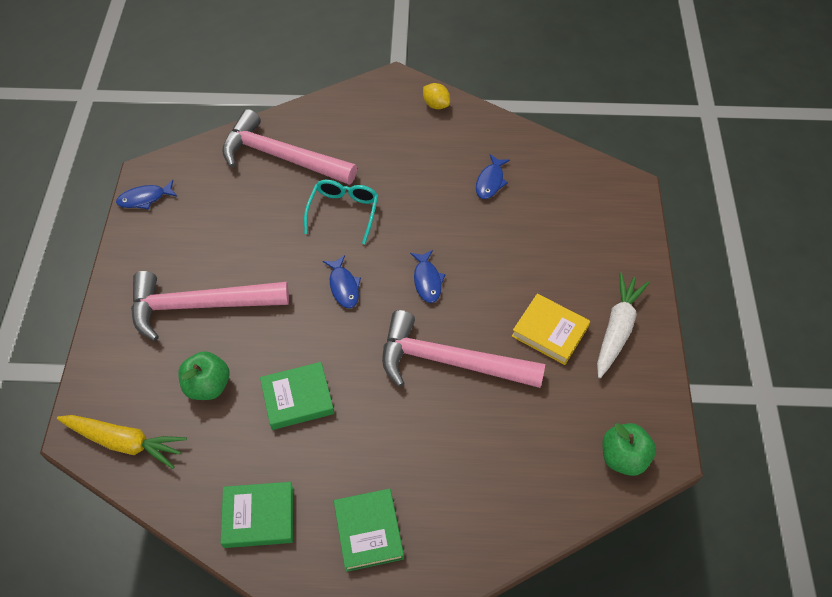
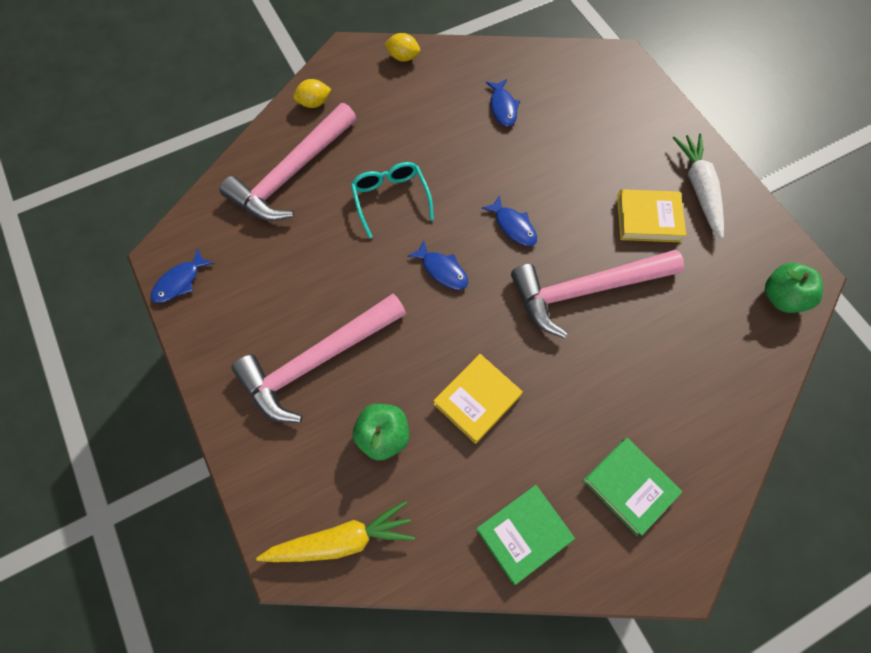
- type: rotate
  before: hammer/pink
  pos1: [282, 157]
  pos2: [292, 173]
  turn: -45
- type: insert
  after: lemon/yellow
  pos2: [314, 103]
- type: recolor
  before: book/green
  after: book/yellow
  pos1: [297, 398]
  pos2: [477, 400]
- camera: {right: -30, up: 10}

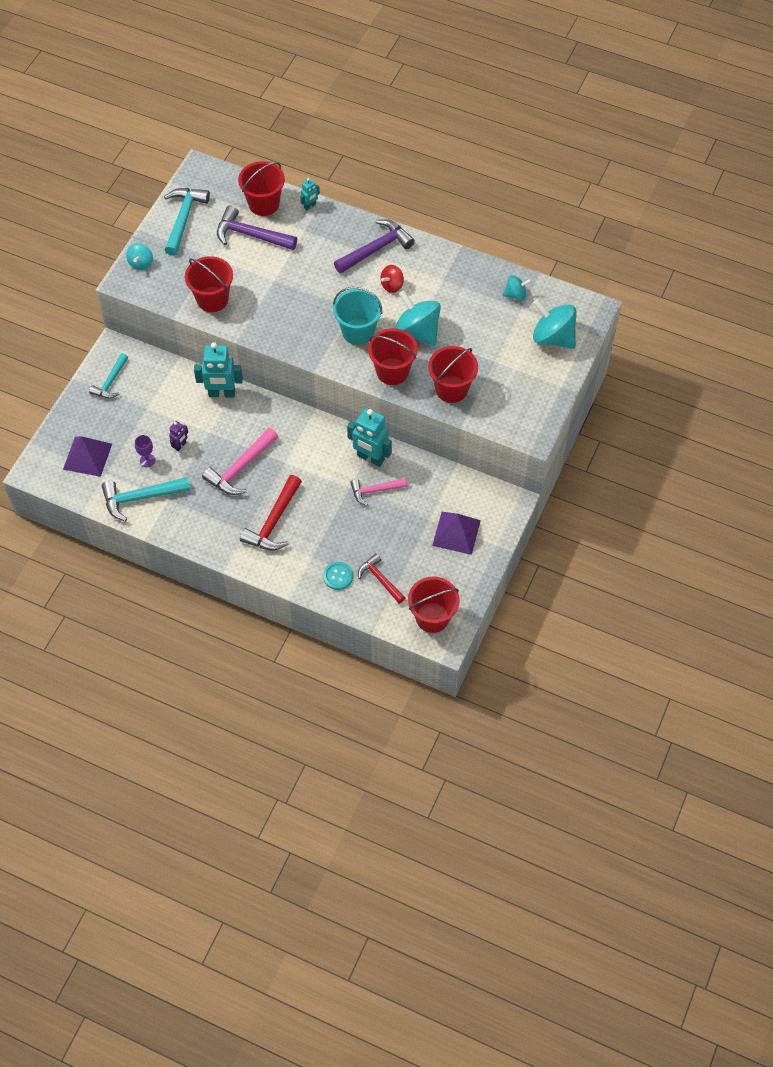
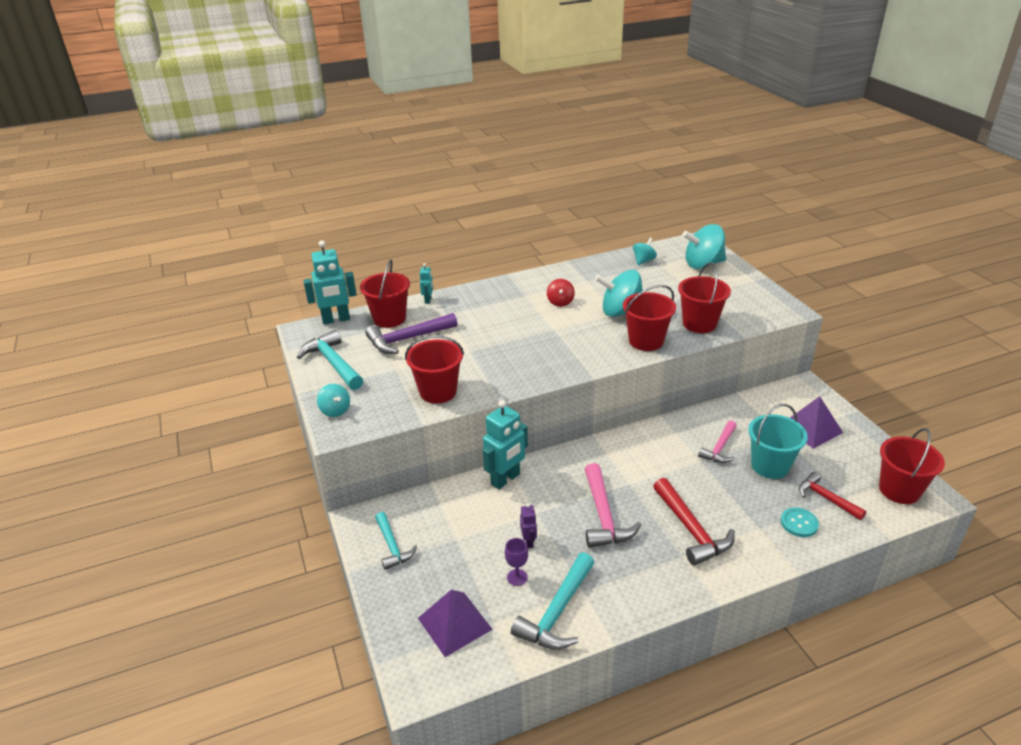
- type: move
  before: robot/turquoise
  pos1: [370, 458]
  pos2: [336, 320]
- type: move
  before: bucket/turquoise
  pos1: [358, 331]
  pos2: [770, 466]
- type: rotate
  before: hammer/red
  pos1: [380, 579]
  pos2: [826, 498]
  turn: 45
- type: delete
  before: hammer/purple
  pos1: [376, 249]
- camera: {right: -45, up: -25}

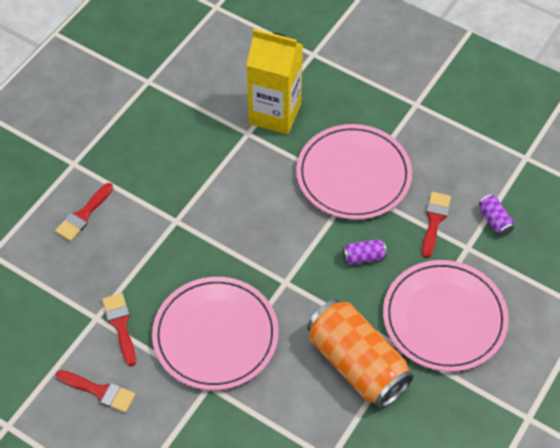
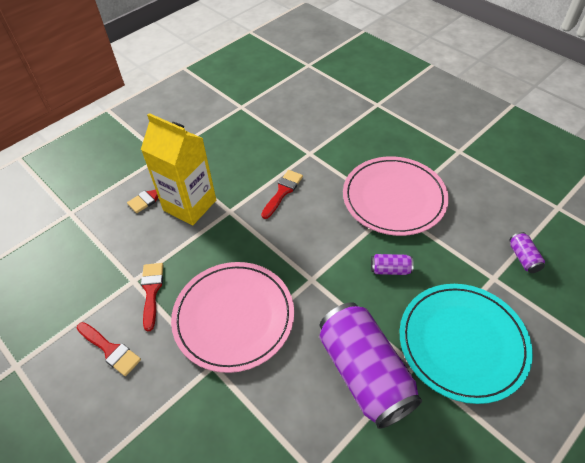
- type: move
  before: carton/yellow
  pos1: [275, 114]
  pos2: [190, 205]
- type: move
  before: brush/red
  pos1: [434, 221]
  pos2: [282, 192]
- type: recolor
  before: can/orange
  after: can/purple
  pos1: [357, 364]
  pos2: [364, 373]
- type: recolor
  before: plate/pink
  after: plate/turquoise
  pos1: [444, 318]
  pos2: [462, 343]
- camera: {right: 15, up: -5}

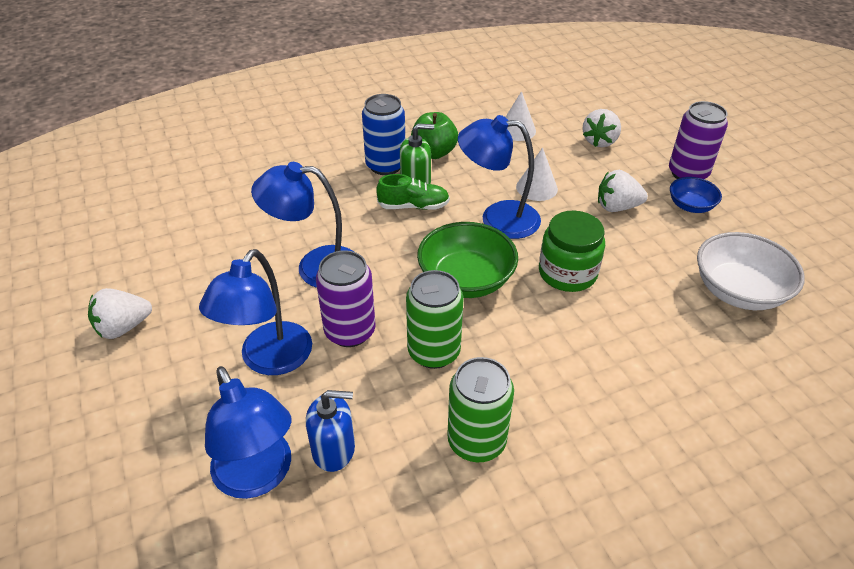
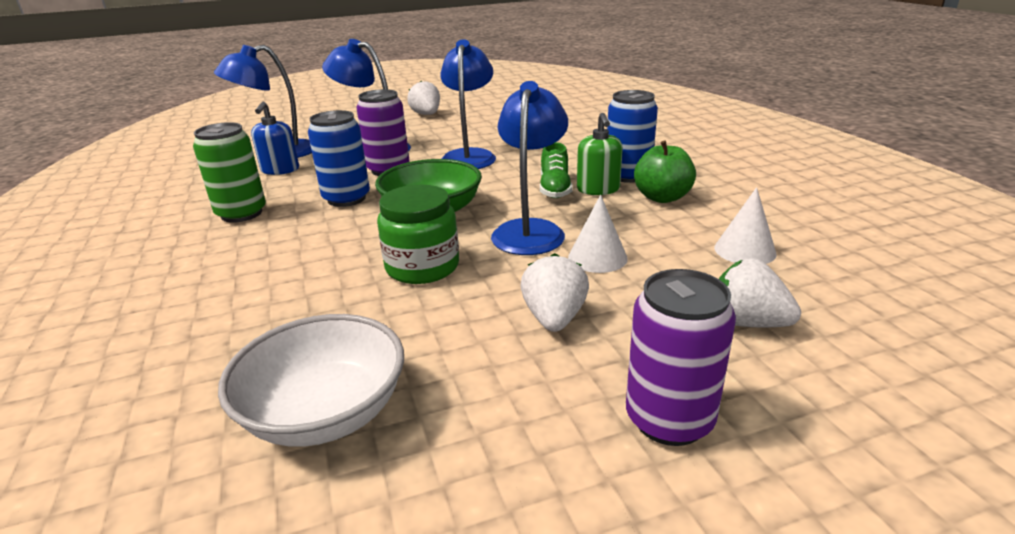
- type: recolor
  before: can/green
  after: can/blue
  pos1: [434, 352]
  pos2: [346, 199]
- type: delete
  before: bowl/blue
  pos1: [690, 206]
- camera: {right: 95, up: -15}

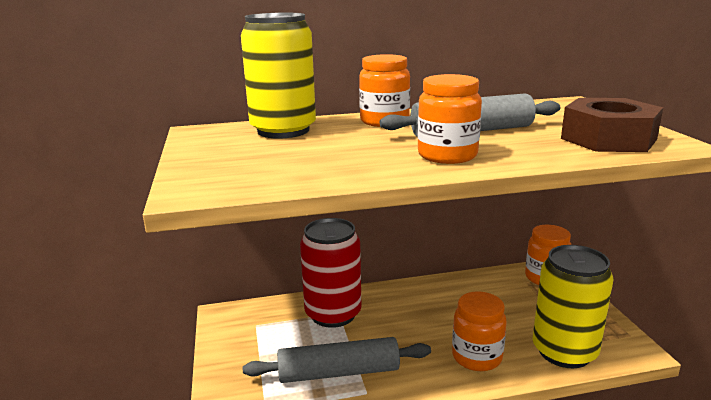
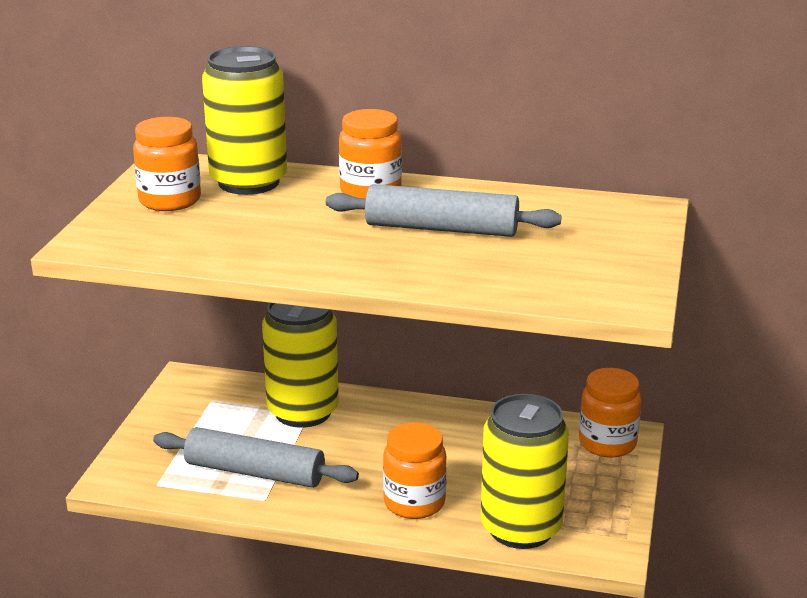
- type: move
  before: jar/orange
  pos1: [447, 155]
  pos2: [170, 200]
- type: recolor
  before: can/red
  after: can/yellow
  pos1: [333, 314]
  pos2: [303, 412]
- type: delete
  before: nut/brown
  pos1: [608, 139]
- camera: {right: 25, up: 5}

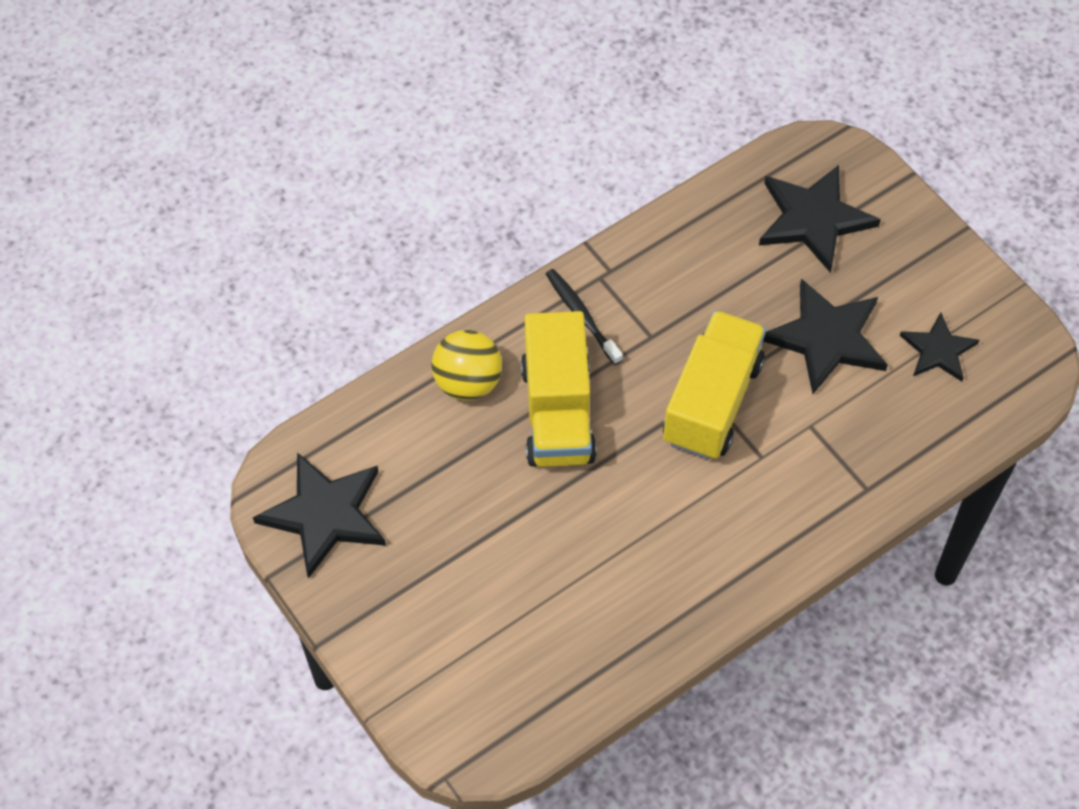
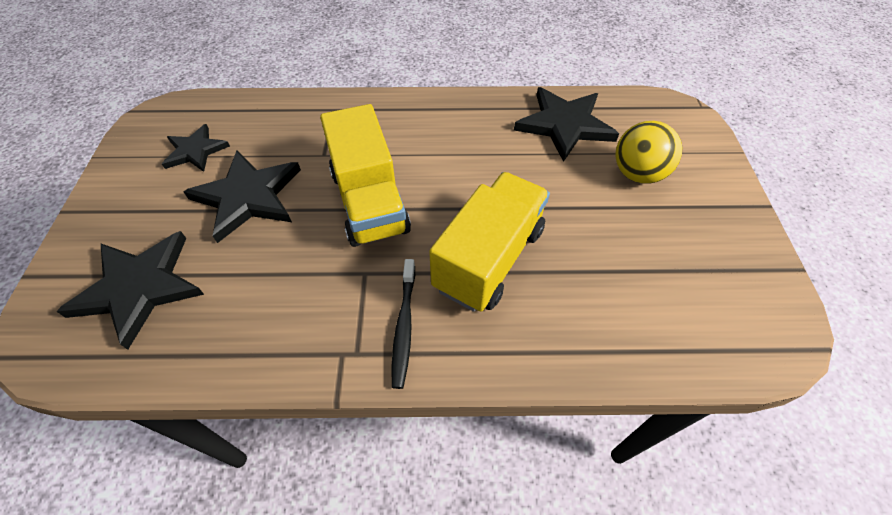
- type: rotate
  before: truck/yellow
  pos1: [712, 402]
  pos2: [369, 202]
  turn: -75
- type: move
  before: star/black
  pos1: [325, 515]
  pos2: [564, 125]
- type: move
  before: ball/yellow
  pos1: [467, 382]
  pos2: [637, 174]
- camera: {right: -145, up: -5}

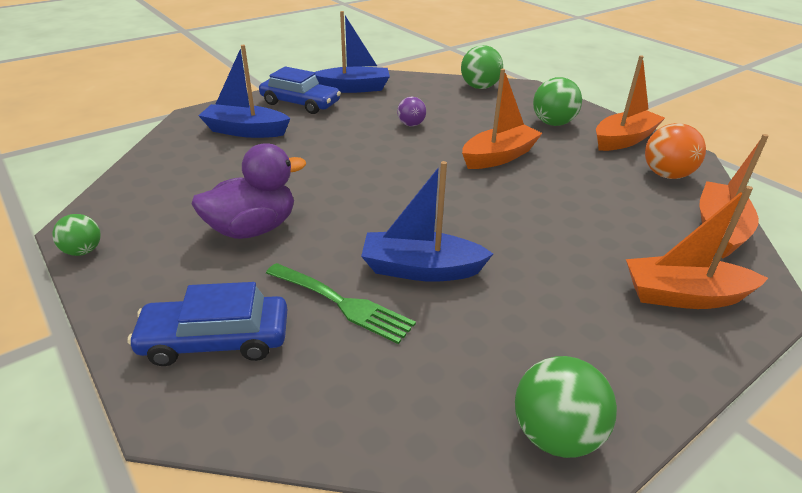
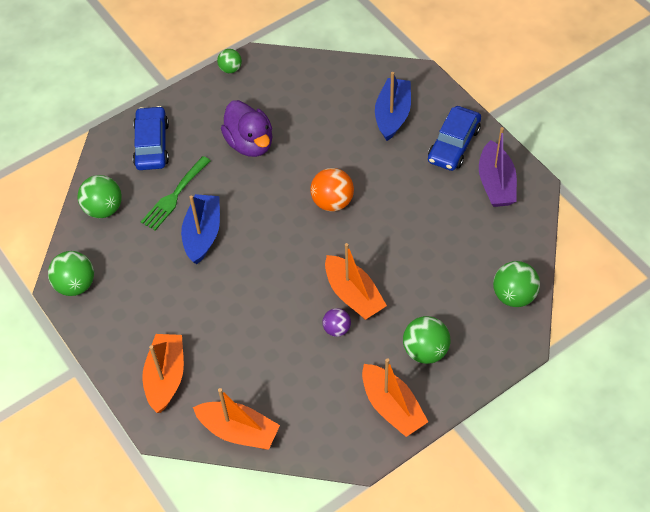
- type: insert
  after: ball/green
  pos2: [103, 209]
- type: move
  before: ball/orange
  pos1: [666, 175]
  pos2: [332, 202]
- type: move
  before: ball/purple
  pos1: [411, 125]
  pos2: [337, 329]
- type: recolor
  before: boat/blue
  after: boat/purple
  pos1: [354, 88]
  pos2: [496, 183]
- camera: {right: 95, up: 20}

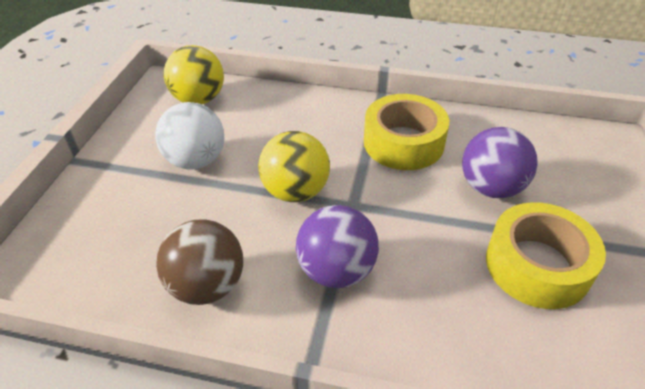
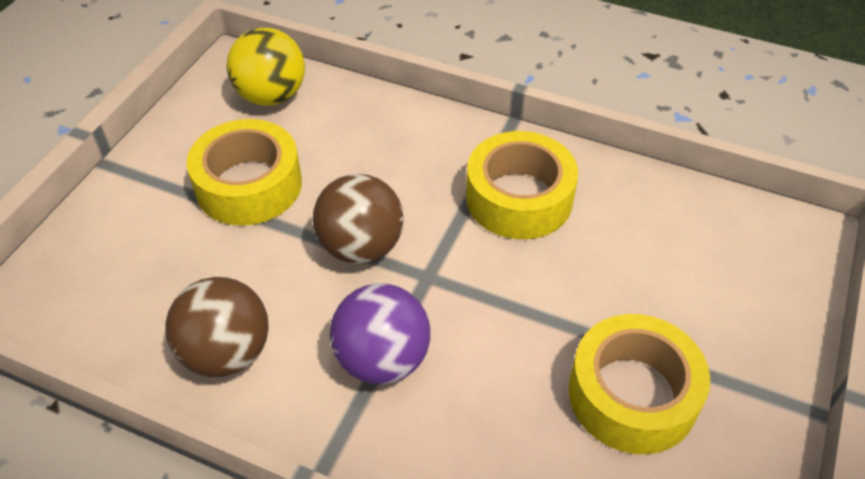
- type: replace
  before: ball/white
  after: tape/yellow
  pos1: [196, 160]
  pos2: [249, 185]
- type: recolor
  before: ball/yellow
  after: ball/brown
  pos1: [295, 191]
  pos2: [361, 247]
- type: delete
  before: ball/purple
  pos1: [491, 188]
- camera: {right: 10, up: 5}

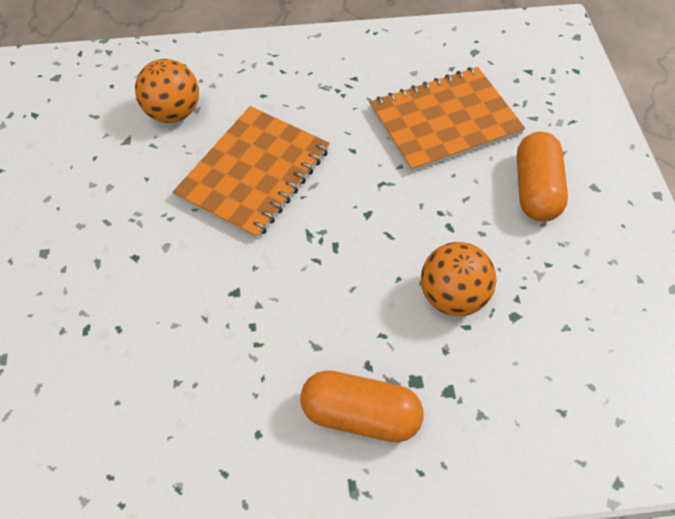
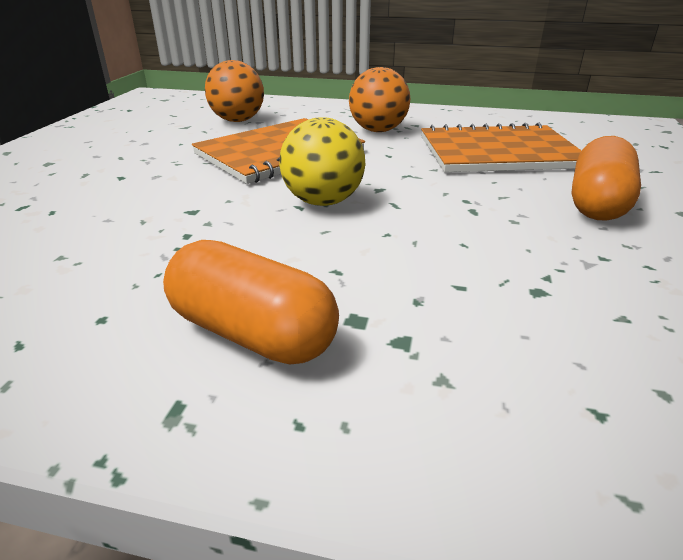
- type: insert
  after: ball/yellow
  pos2: [323, 201]
- type: move
  before: ball/orange
  pos1: [452, 296]
  pos2: [378, 130]
- camera: {right: 20, up: -25}

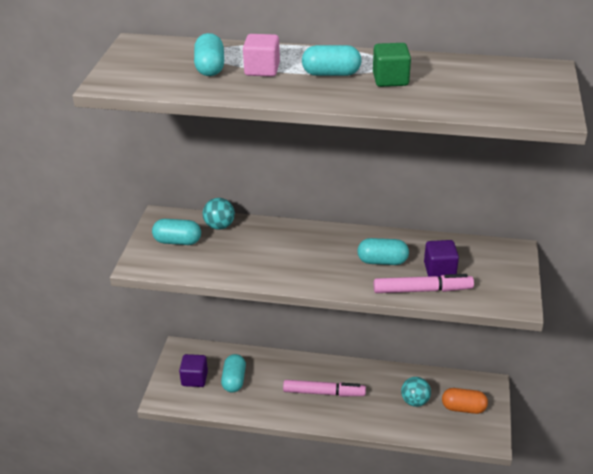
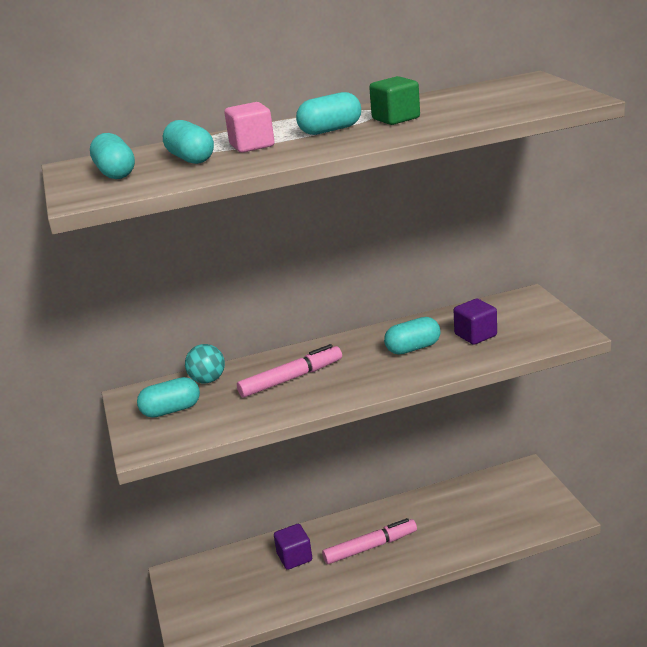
- type: move
  before: capsule/turquoise
  pos1: [234, 380]
  pos2: [115, 173]
- type: move
  before: marker/pink
  pos1: [422, 290]
  pos2: [291, 379]
- type: move
  before: cube/purple
  pos1: [194, 378]
  pos2: [294, 557]
- type: delete
  before: ball/turquoise
  pos1: [415, 401]
- type: delete
  before: capsule/orange
  pos1: [463, 408]
- camera: {right: -25, up: -10}

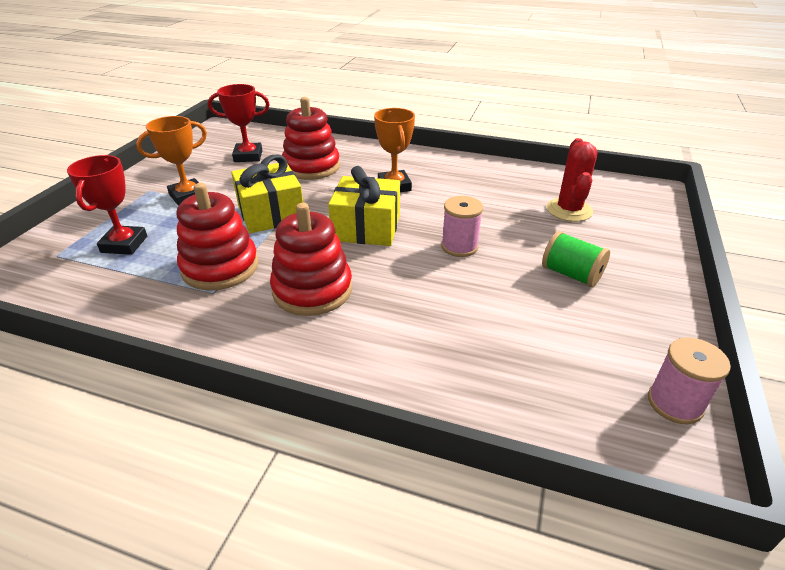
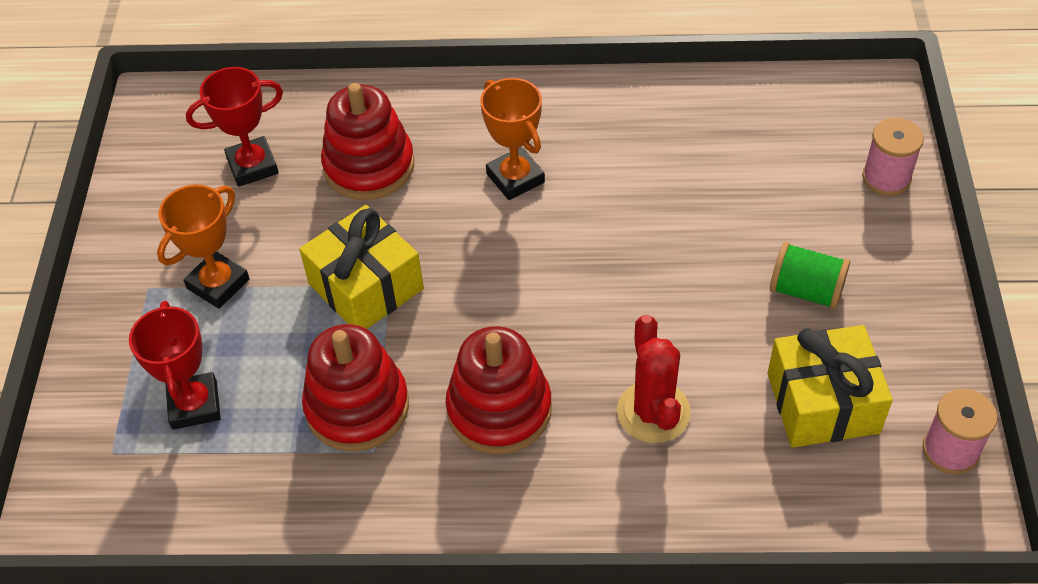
- type: move
  before: cactus/red
  pos1: [569, 210]
  pos2: [653, 412]
- type: move
  before: gift/yellow
  pos1: [366, 228]
  pos2: [823, 403]
- type: move
  before: spool/pink
  pos1: [459, 247]
  pos2: [886, 178]
- camera: {right: -15, up: 15}

